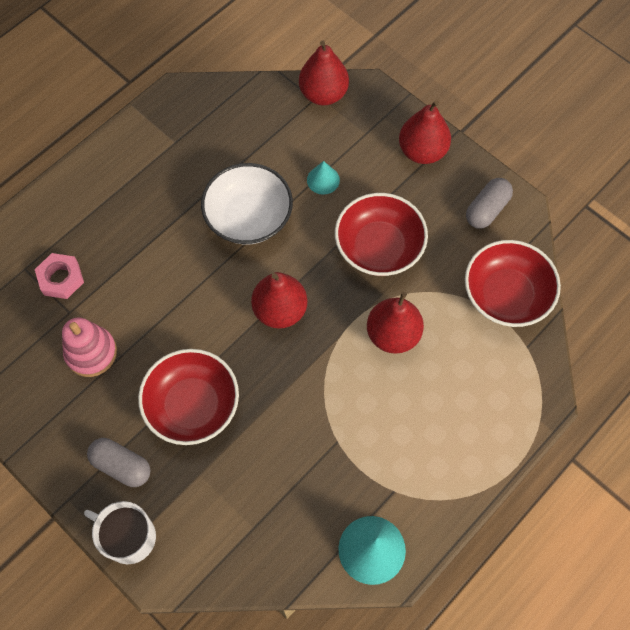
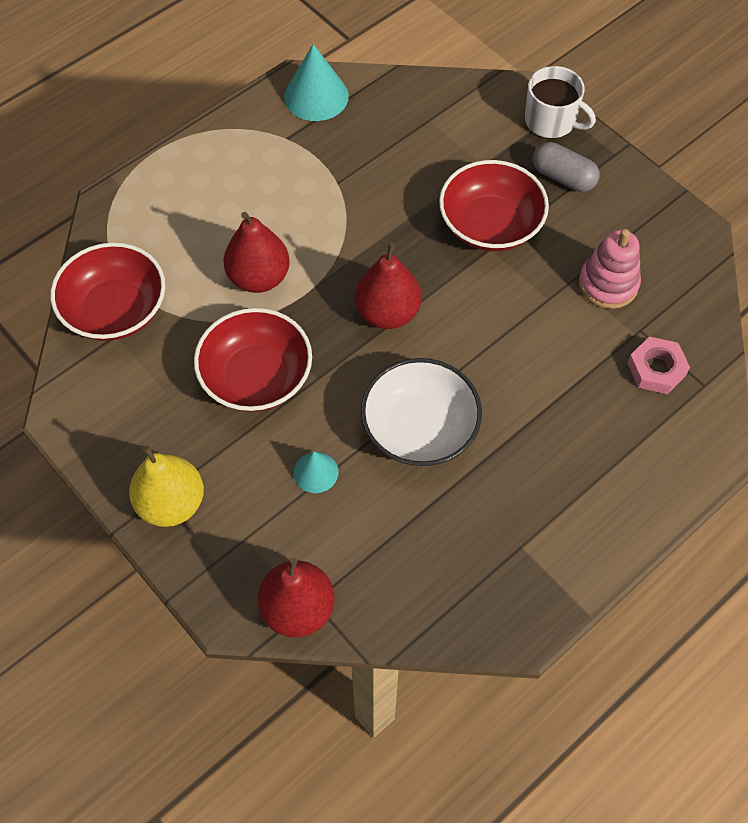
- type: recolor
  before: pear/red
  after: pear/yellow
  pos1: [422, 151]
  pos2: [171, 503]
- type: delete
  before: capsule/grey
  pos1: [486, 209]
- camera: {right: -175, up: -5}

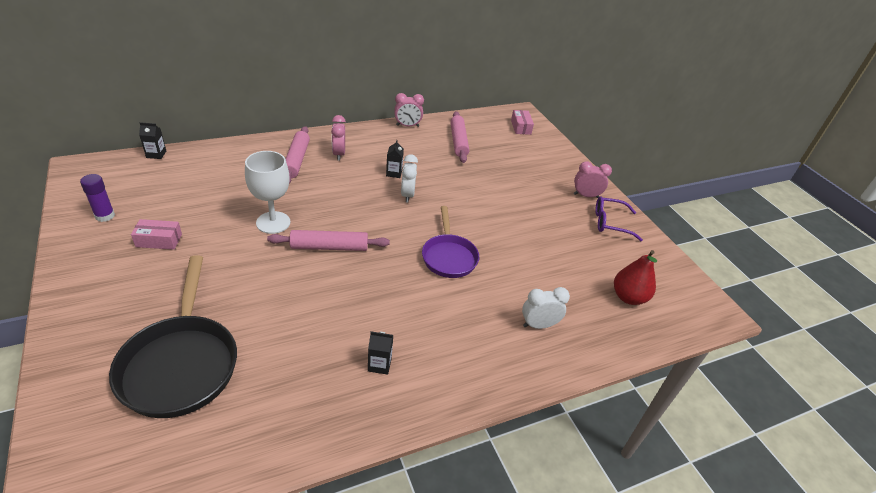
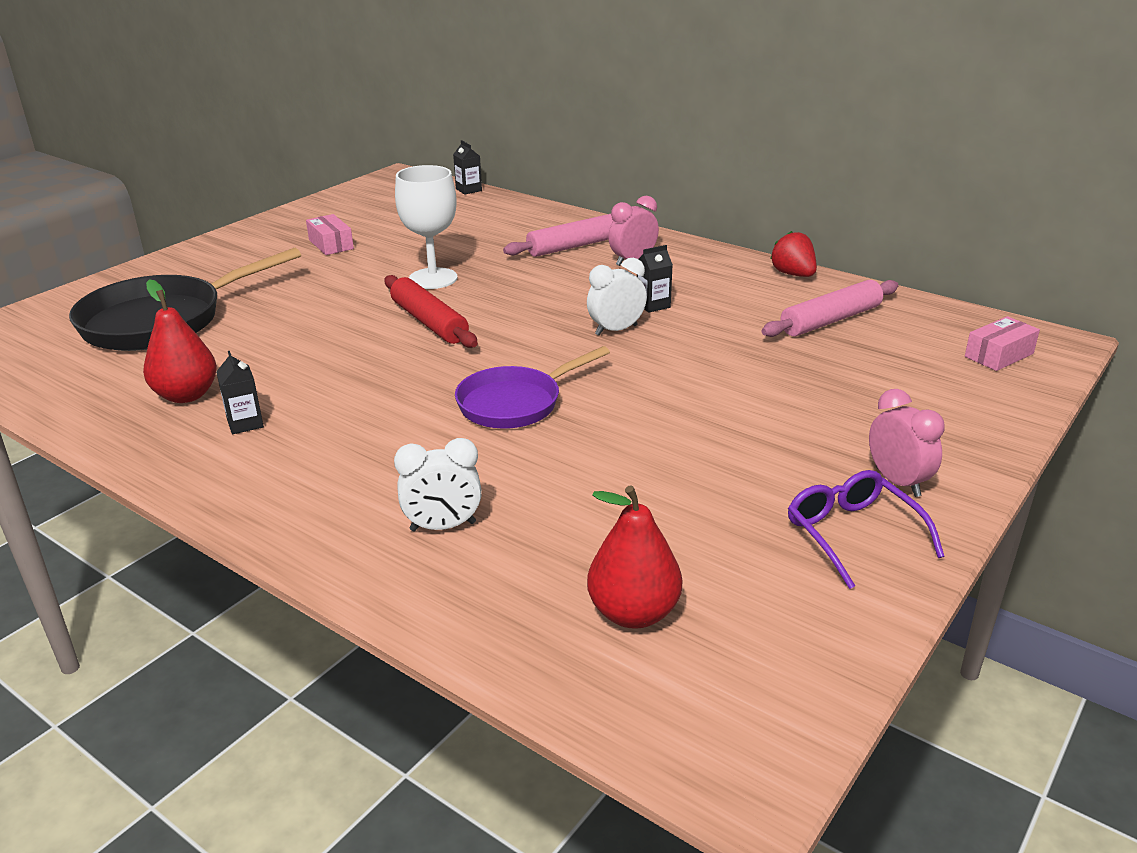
- type: insert
  after: pear/red
  pos2: [186, 395]
- type: recolor
  before: rolling pin/pink
  after: rolling pin/red
  pos1: [329, 247]
  pos2: [429, 322]
- type: rotate
  before: clock/white
  pos1: [538, 325]
  pos2: [443, 526]
  turn: 120
- type: replace
  before: clock/pink
  after: strawberry/red
  pos1: [407, 126]
  pos2: [793, 274]
- type: delete
  before: glue stick/purple
  pos1: [105, 216]
- camera: {right: 65, up: -10}

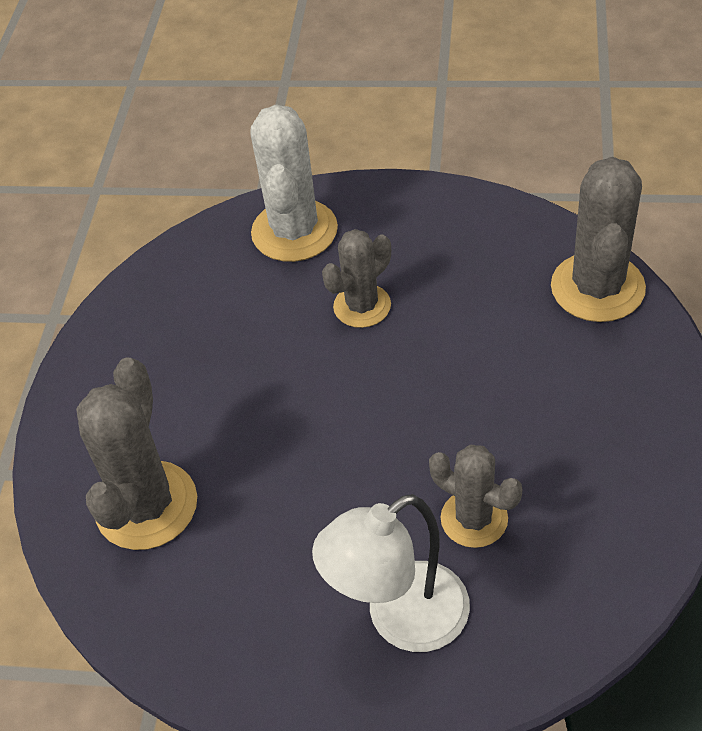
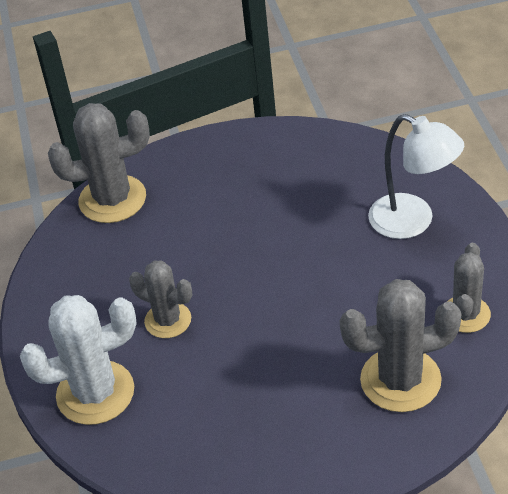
- type: move
  before: cactus/grey
  pos1: [474, 519]
  pos2: [466, 314]
- camera: {right: -110, up: -5}

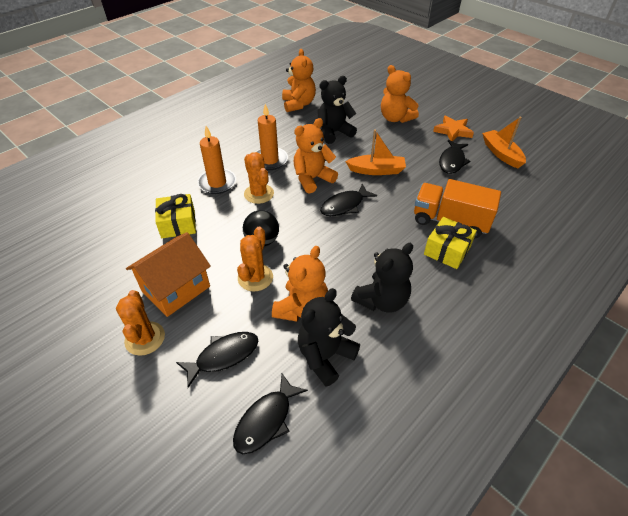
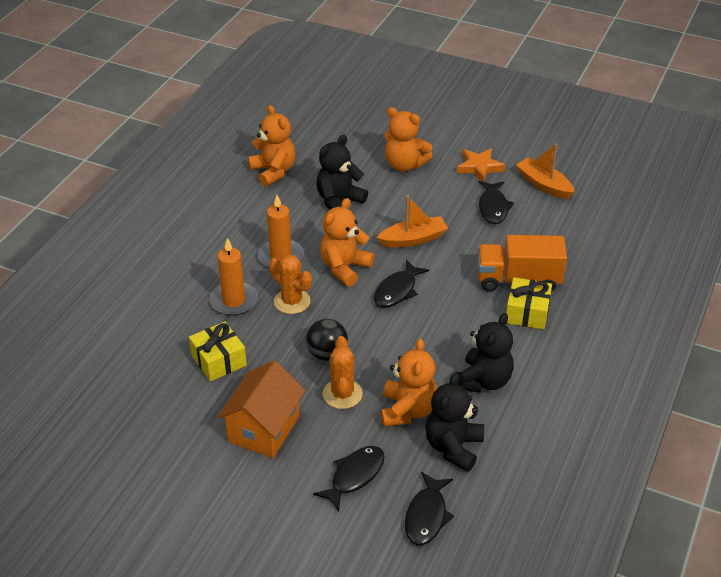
- type: delete
  before: cactus/orange
  pos1: [145, 338]
- camera: {right: -20, up: -5}

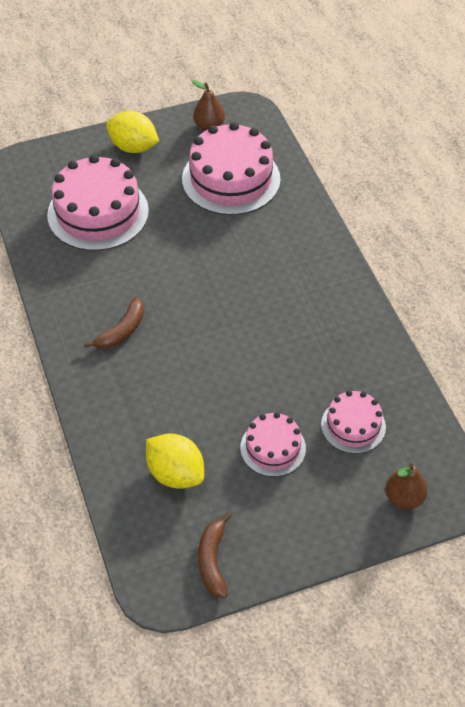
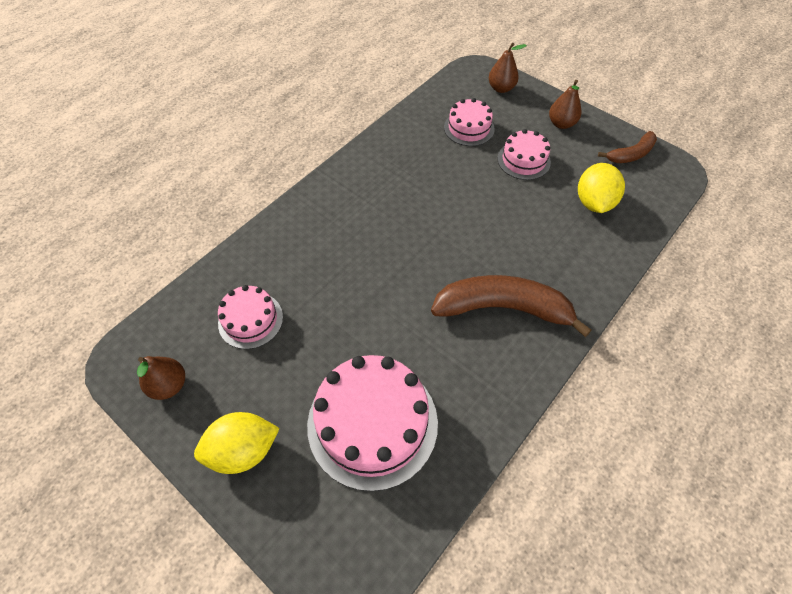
- type: rotate
  before: lemon/yellow
  pos1: [133, 147]
  pos2: [243, 450]
  turn: 75
- type: resize
  before: cake/pink
  pos1: [231, 179]
  pos2: [250, 320]
  scale: 0.55
- type: resize
  before: banana/brown
  pos1: [122, 331]
  pos2: [503, 308]
  scale: 1.84
- type: insert
  after: pear/brown
  pos2: [561, 124]
- camera: {right: -120, up: 5}

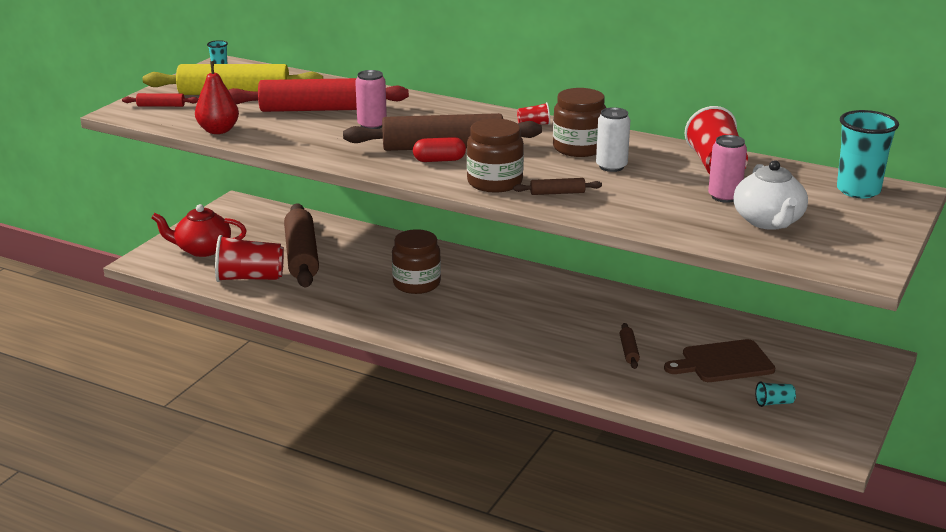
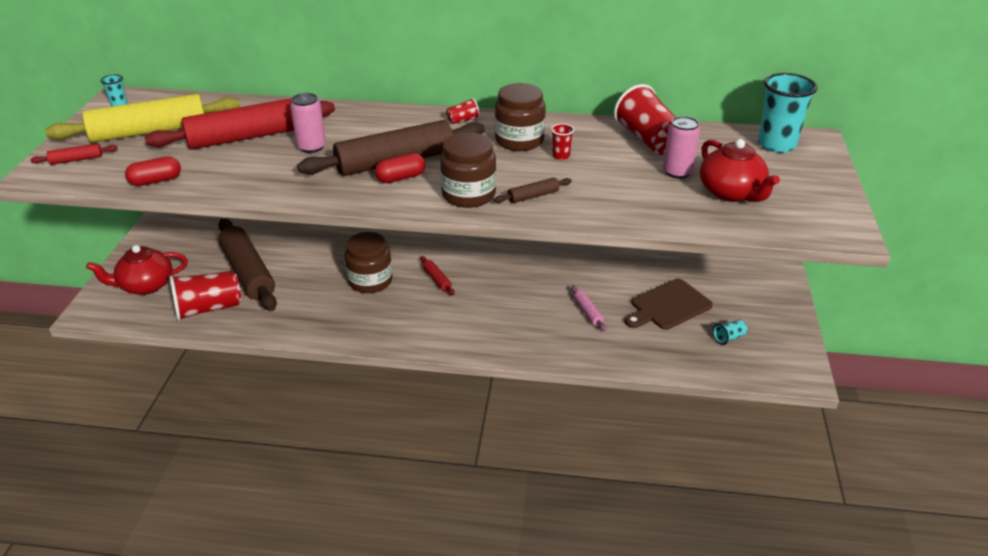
- type: replace
  before: pear/red
  after: capsule/red
  pos1: [218, 131]
  pos2: [156, 181]
- type: insert
  after: rolling pin/red
  pos2: [437, 279]
- type: replace
  before: can/white
  after: cup/red
  pos1: [611, 166]
  pos2: [561, 156]
- type: recolor
  before: rolling pin/brown
  after: rolling pin/pink
  pos1: [629, 351]
  pos2: [587, 312]
- type: recolor
  before: teapot/white
  after: teapot/red
  pos1: [768, 221]
  pos2: [731, 193]
- camera: {right: -20, up: 10}

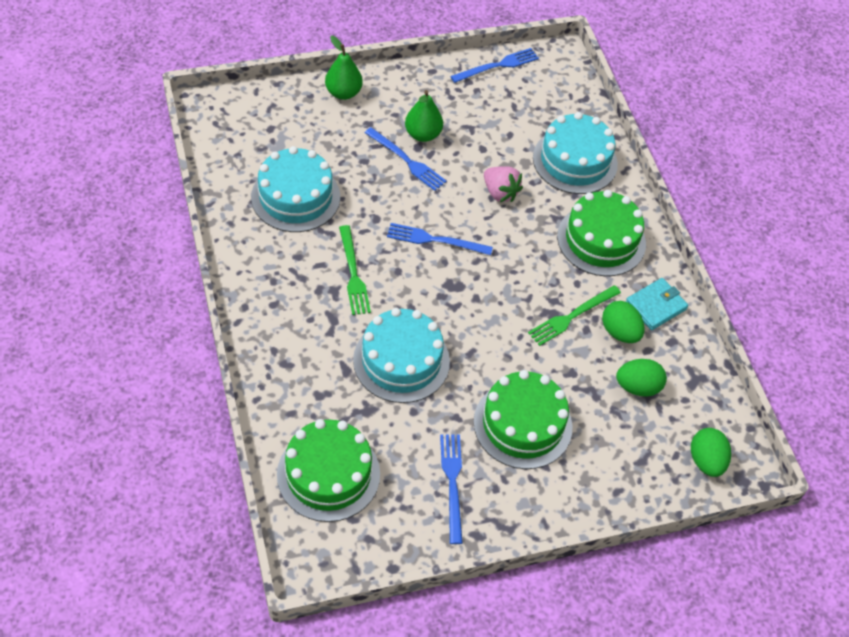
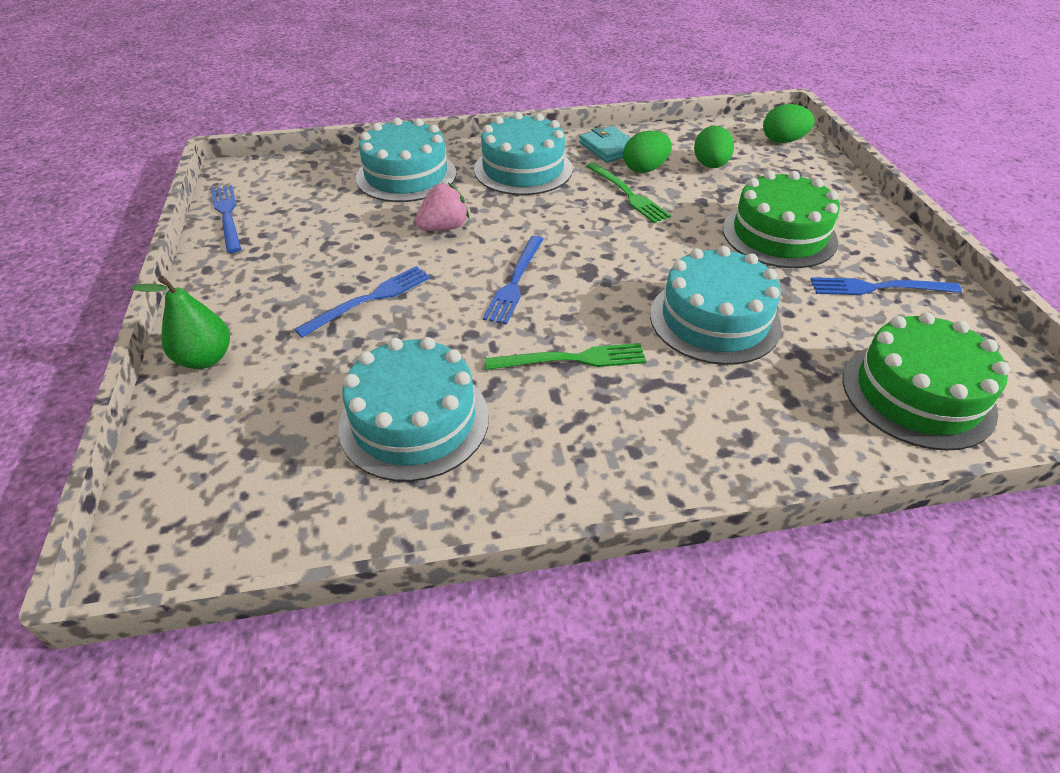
- type: recolor
  before: cake/green
  after: cake/turquoise
  pos1: [601, 240]
  pos2: [523, 169]
- type: delete
  before: pear/green
  pos1: [423, 134]
- camera: {right: -80, up: -10}

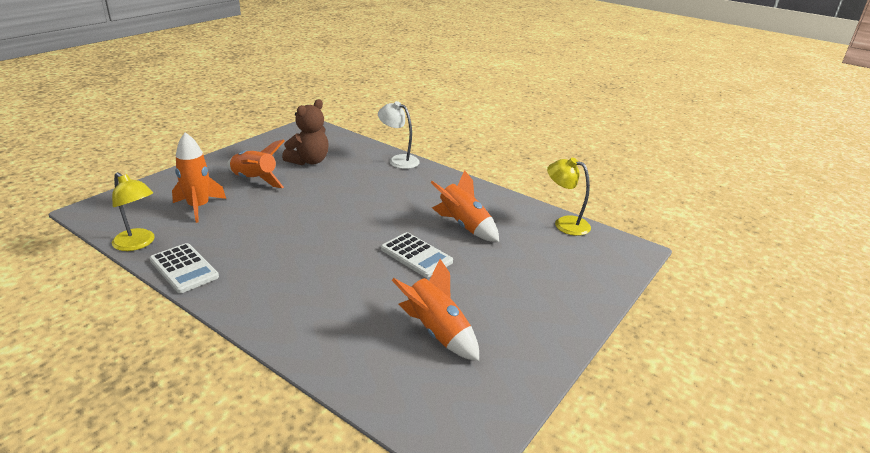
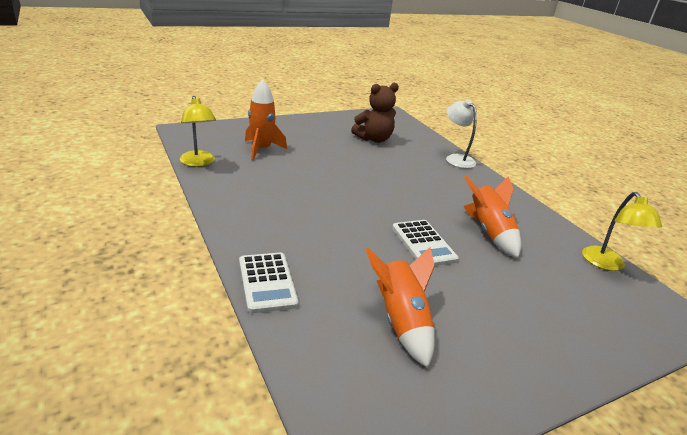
- type: move
  before: calculator/white
  pos1: [184, 268]
  pos2: [267, 282]
- type: rotate
  before: lamp/yellow
  pos1: [565, 223]
  pos2: [607, 264]
  turn: -150
- type: delete
  before: rocket/orange
  pos1: [254, 180]
- camera: {right: 25, up: 0}

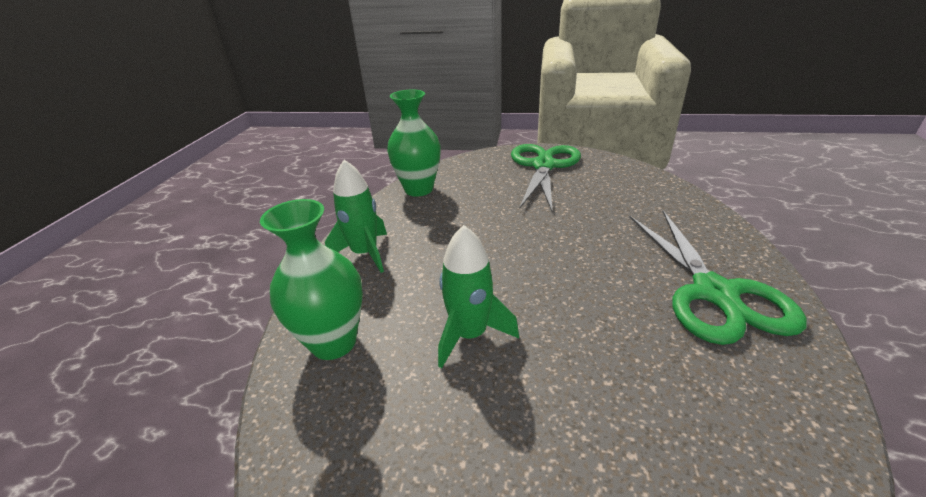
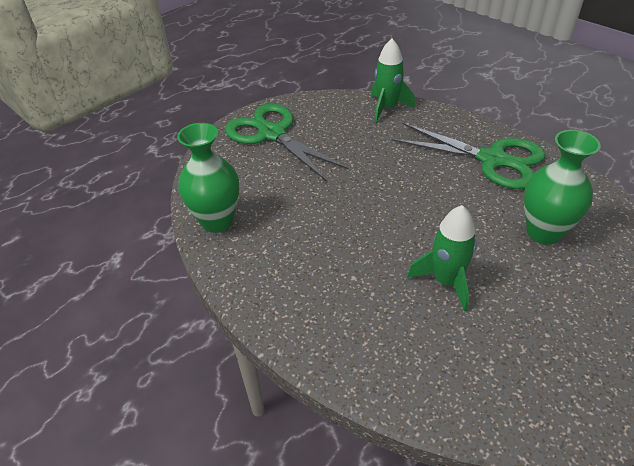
- type: move
  before: rocket/green
  pos1: [365, 253]
  pos2: [387, 108]
- type: move
  before: vase/green
  pos1: [333, 342]
  pos2: [543, 232]
- camera: {right: -55, up: 10}

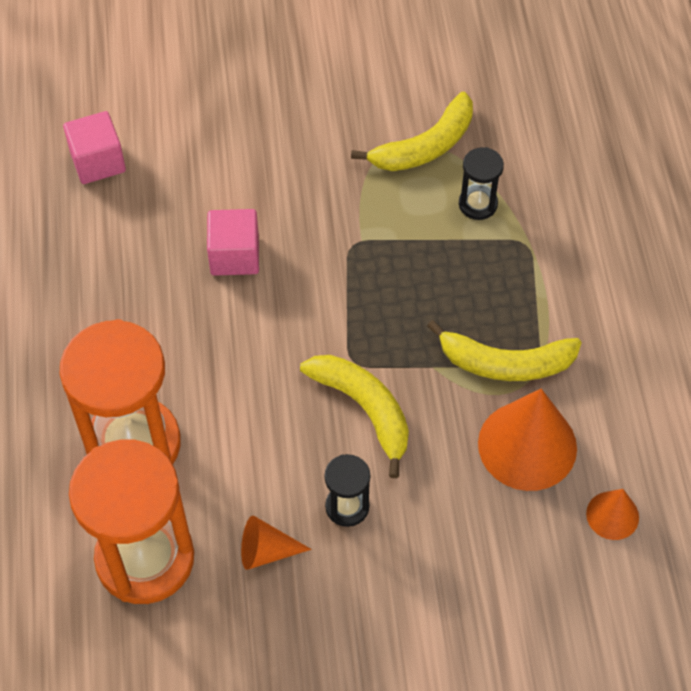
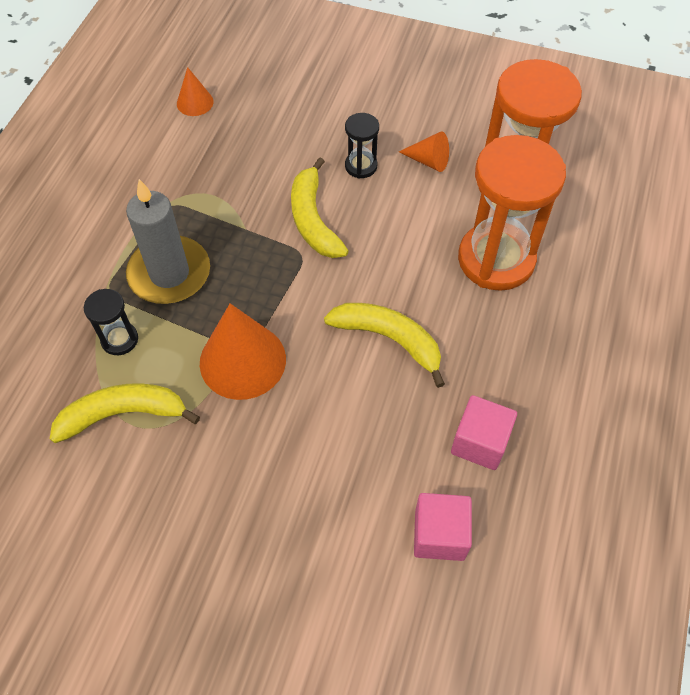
- type: insert
  after: candle/grey
  pos2: [169, 273]
- type: move
  before: cone/orange
  pos1: [527, 445]
  pos2: [242, 360]
- type: move
  before: banana/yellow
  pos1: [506, 363]
  pos2: [389, 339]
- type: move
  before: cube/pink
  pos1: [234, 255]
  pos2: [480, 442]
- camera: {right: -155, up: 0}

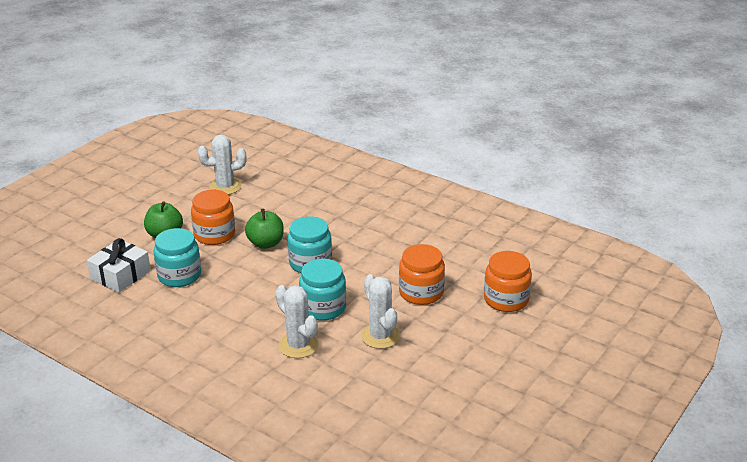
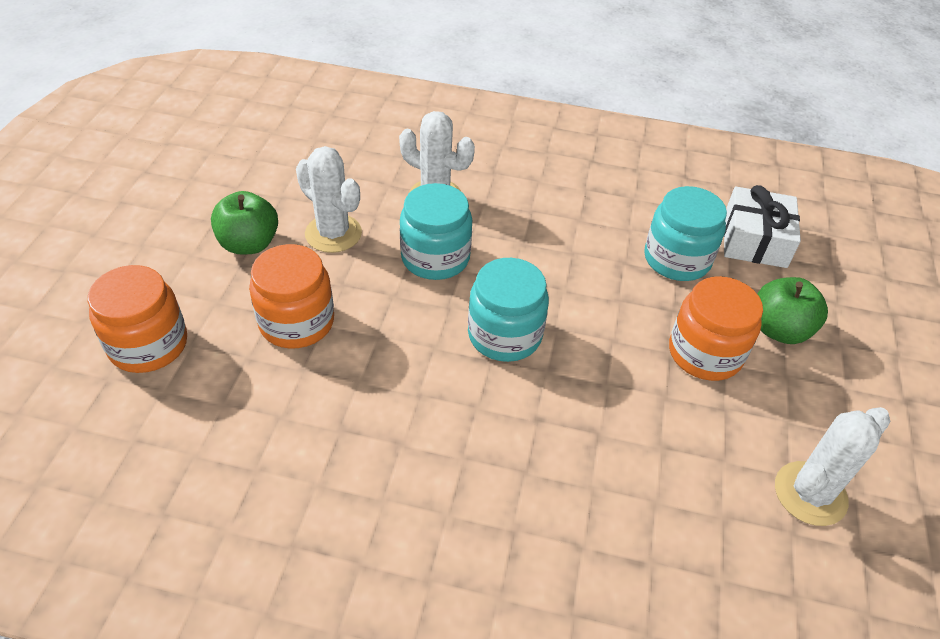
- type: move
  before: apple/green
  pos1: [266, 243]
  pos2: [249, 244]
- camera: {right: 155, up: 15}

